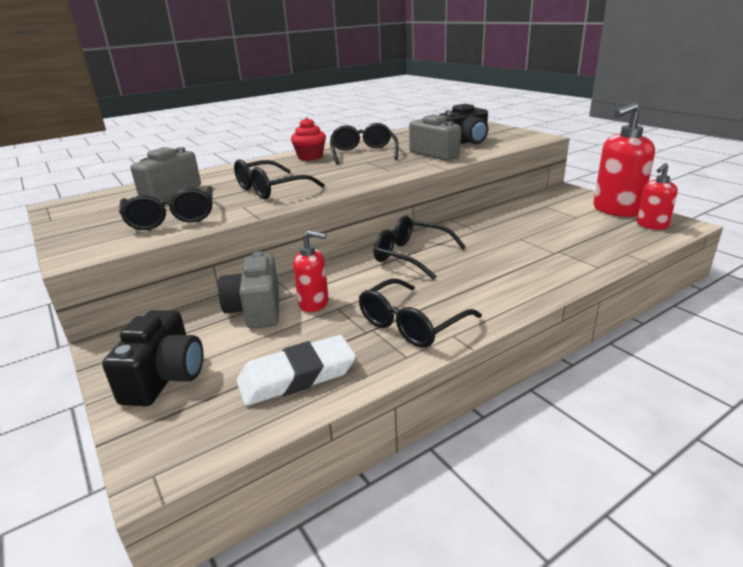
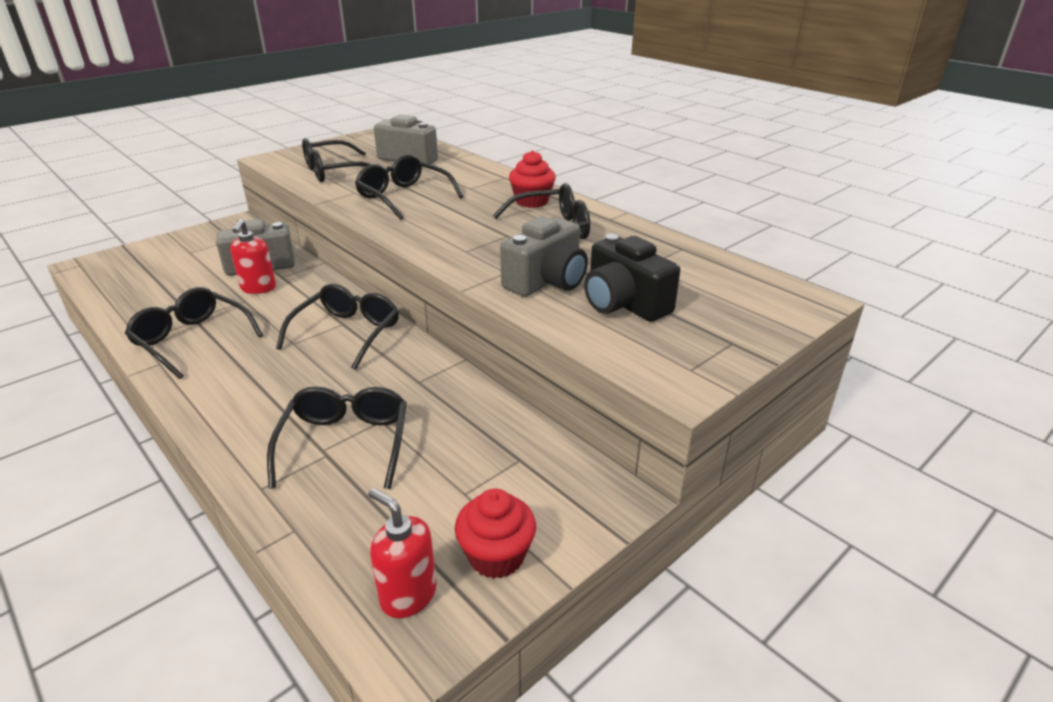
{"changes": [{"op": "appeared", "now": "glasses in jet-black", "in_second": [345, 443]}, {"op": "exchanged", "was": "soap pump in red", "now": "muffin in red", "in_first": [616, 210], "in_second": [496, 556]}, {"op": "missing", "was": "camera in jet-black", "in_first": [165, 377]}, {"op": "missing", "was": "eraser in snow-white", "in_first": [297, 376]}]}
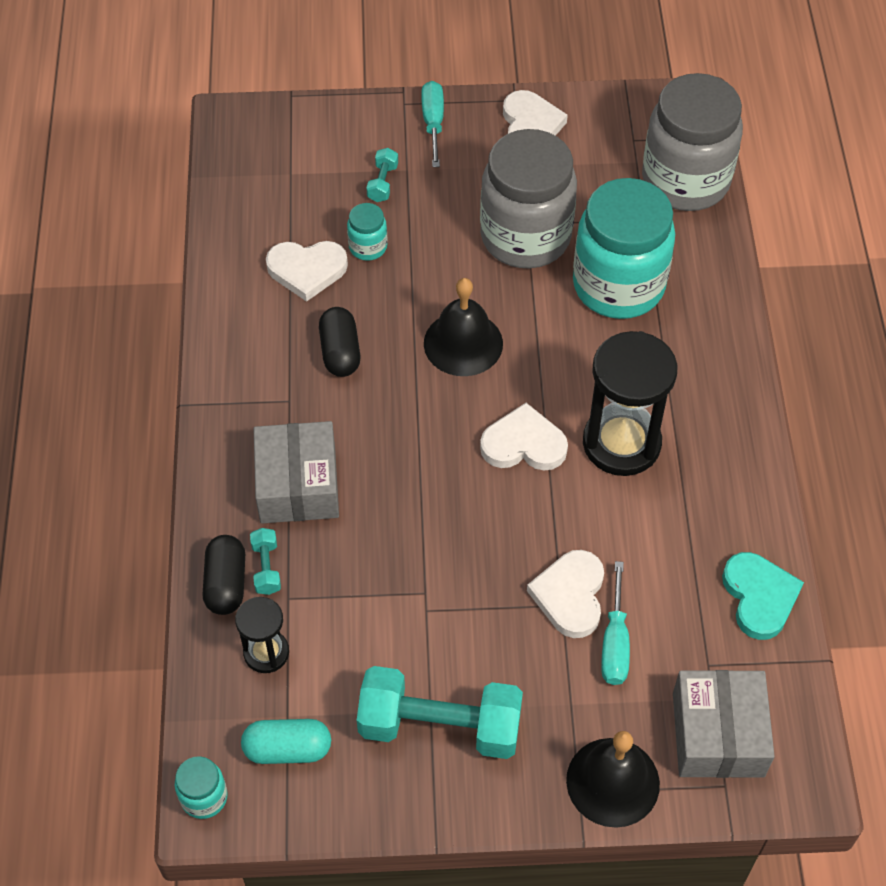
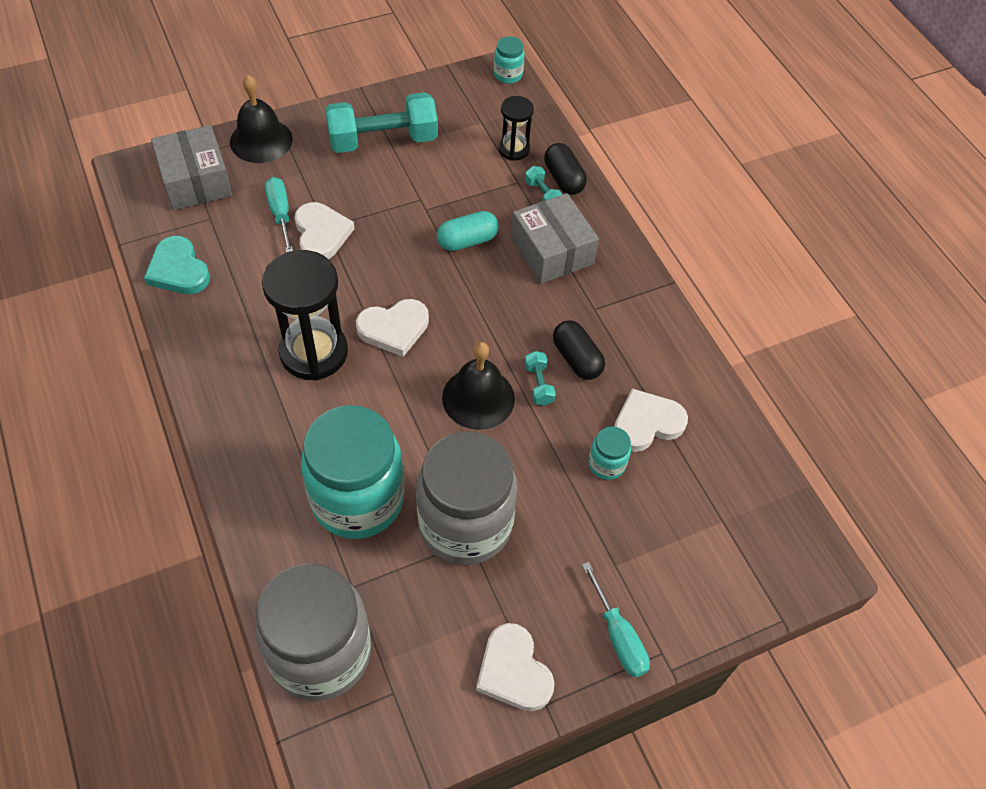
{"changes": [{"op": "relocated", "was": "pill shape in aqua", "in_first": [287, 749], "in_second": [467, 241]}, {"op": "relocated", "was": "hand weight in aqua", "in_first": [382, 183], "in_second": [538, 384]}]}
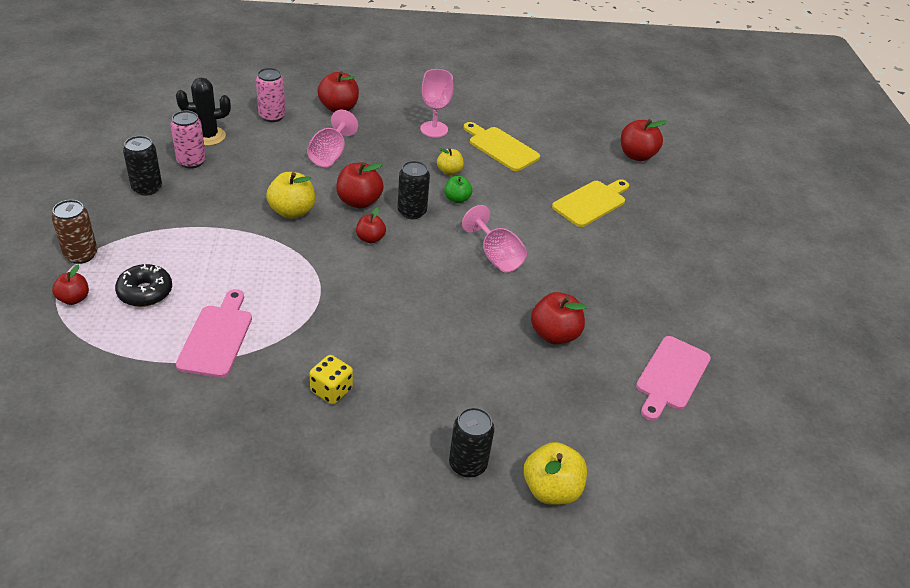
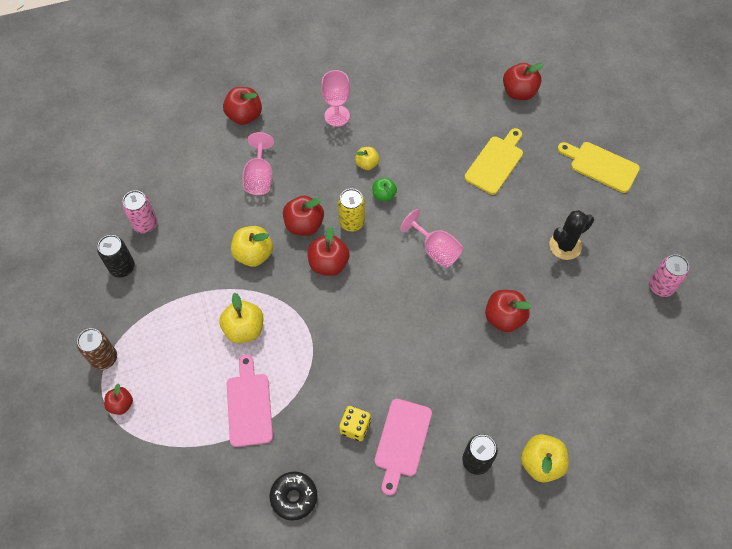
{"changes": [{"op": "appeared", "now": "toy apple in golden", "in_second": [244, 329]}, {"op": "relocated", "was": "doughnut in jet-black", "in_first": [145, 292], "in_second": [294, 497]}, {"op": "size", "was": "toy apple in red", "in_first": [370, 238], "in_second": [328, 263], "ratio": 1.64}, {"op": "colour", "was": "can in jet-black", "now": "can in golden", "in_first": [412, 212], "in_second": [351, 222]}, {"op": "relocated", "was": "cutting board in rose-pink", "in_first": [671, 376], "in_second": [402, 441]}, {"op": "relocated", "was": "prickly plant in jet-black", "in_first": [208, 136], "in_second": [565, 246]}, {"op": "relocated", "was": "cutting board in golden", "in_first": [501, 147], "in_second": [601, 166]}, {"op": "relocated", "was": "can in rose-pink", "in_first": [272, 116], "in_second": [661, 286]}]}
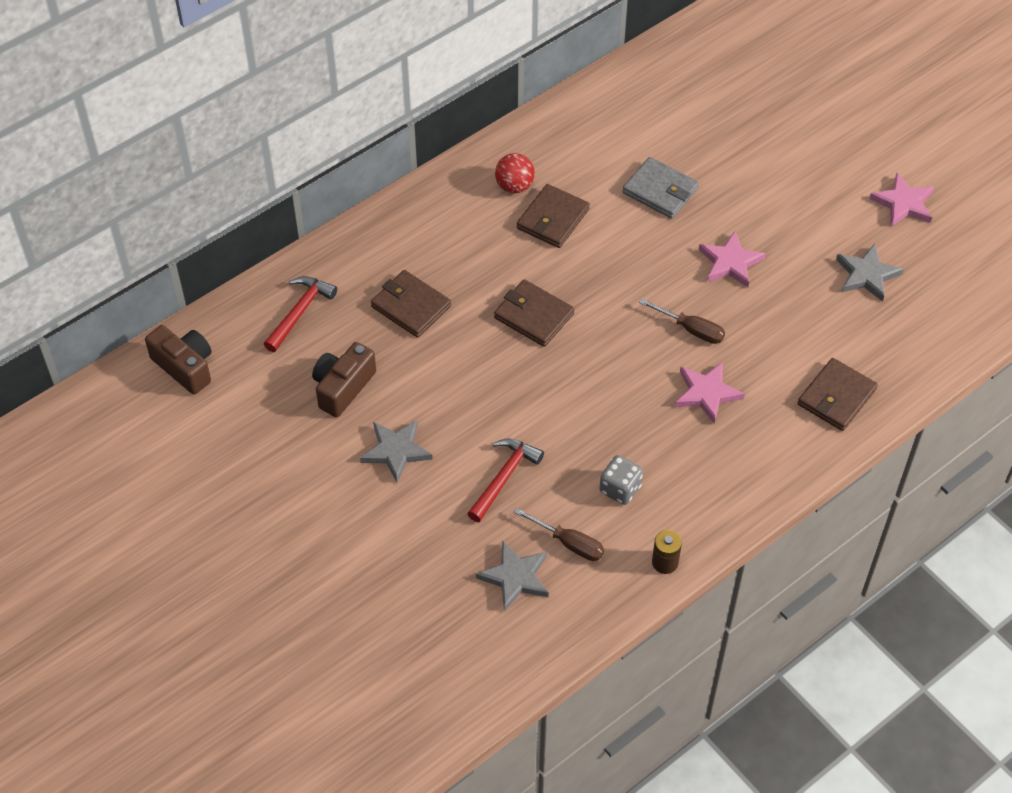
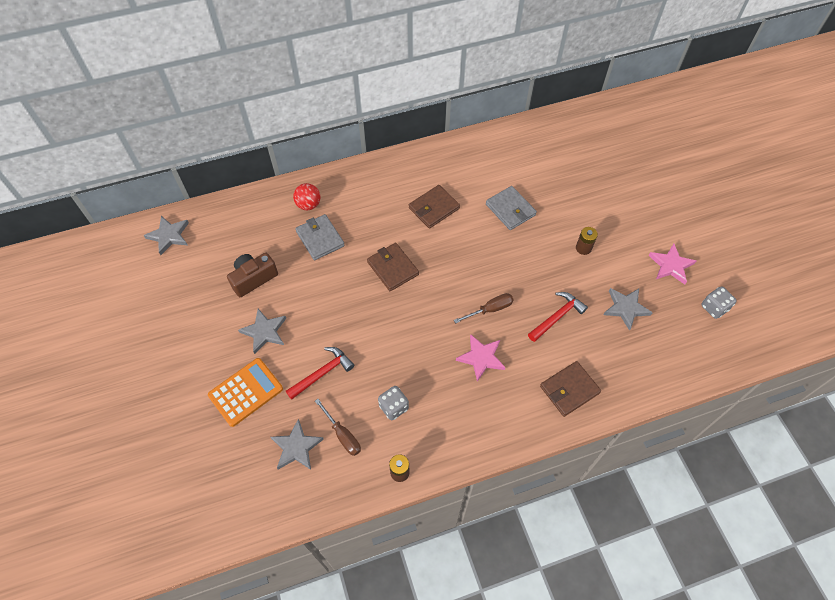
{"changes": [{"op": "exchanged", "was": "camera in brown", "now": "star shape in ash-grey", "in_first": [185, 367], "in_second": [169, 236]}, {"op": "appeared", "now": "adding machine in orange-coloured", "in_second": [246, 392]}, {"op": "relocated", "was": "sphere in red", "in_first": [514, 186], "in_second": [308, 205]}, {"op": "colour", "was": "card wallet in brown", "now": "card wallet in ash-grey", "in_first": [411, 306], "in_second": [320, 239]}, {"op": "spun", "was": "flat screwdriver in brown", "in_first": [691, 329], "in_second": [490, 309], "clockwise": -75}, {"op": "relocated", "was": "hammer in red", "in_first": [300, 312], "in_second": [557, 316]}, {"op": "appeared", "now": "AA battery in brown", "in_second": [583, 248]}, {"op": "appeared", "now": "die in ash-grey", "in_second": [714, 308]}, {"op": "missing", "was": "star shape in rose-pink", "in_first": [730, 262]}]}
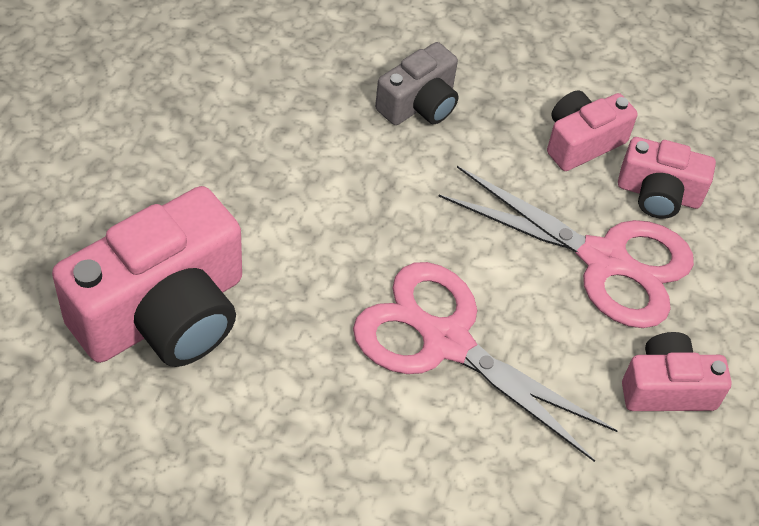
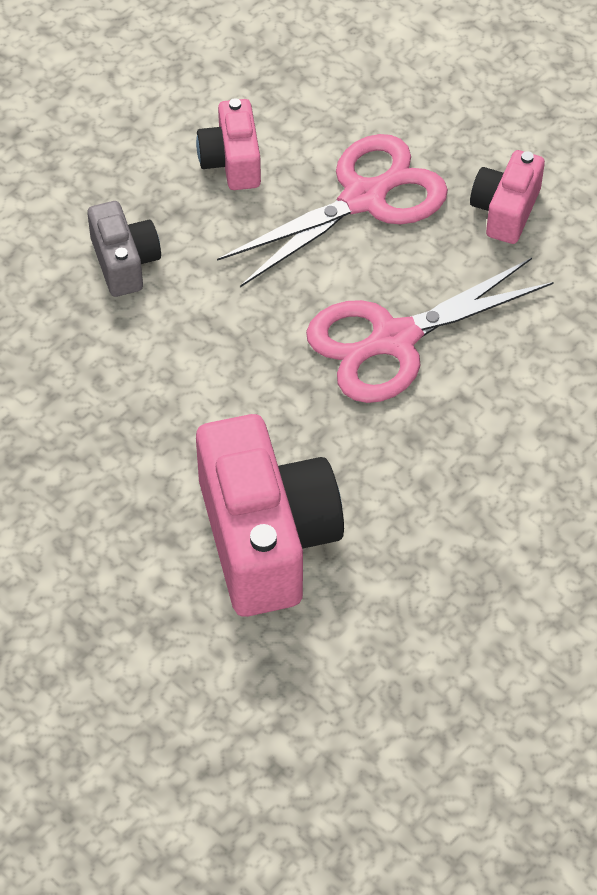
{"changes": [{"op": "missing", "was": "camera in rose-pink", "in_first": [658, 194]}]}
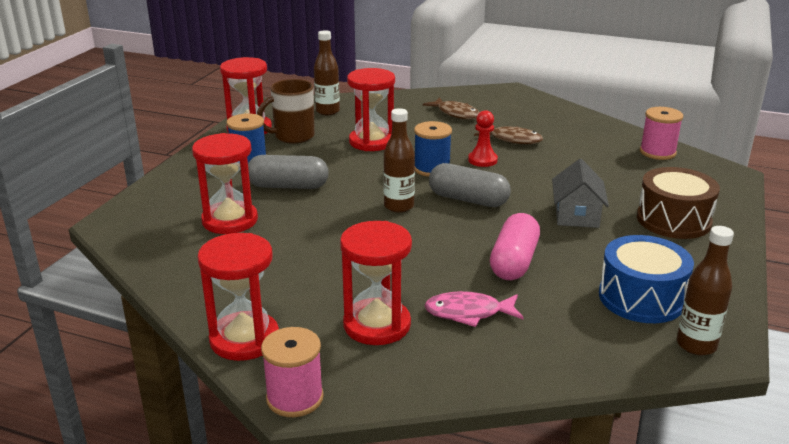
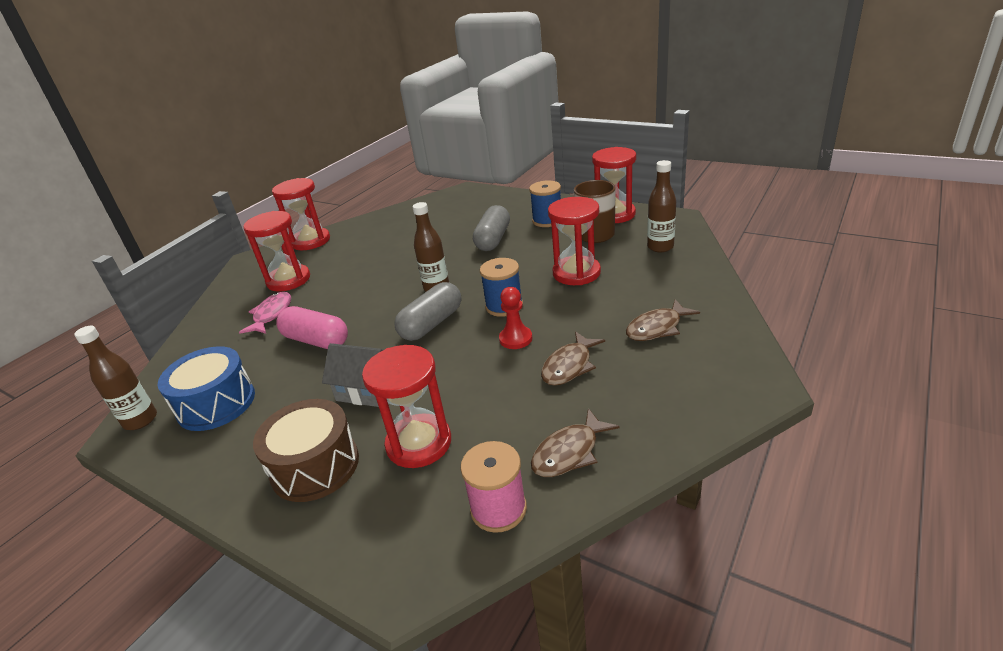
{"changes": [{"op": "relocated", "was": "hourglass in red", "in_first": [230, 220], "in_second": [419, 443]}, {"op": "appeared", "now": "fish figure in brown", "in_second": [569, 452]}, {"op": "missing", "was": "spool in rose-pink", "in_first": [295, 398]}]}
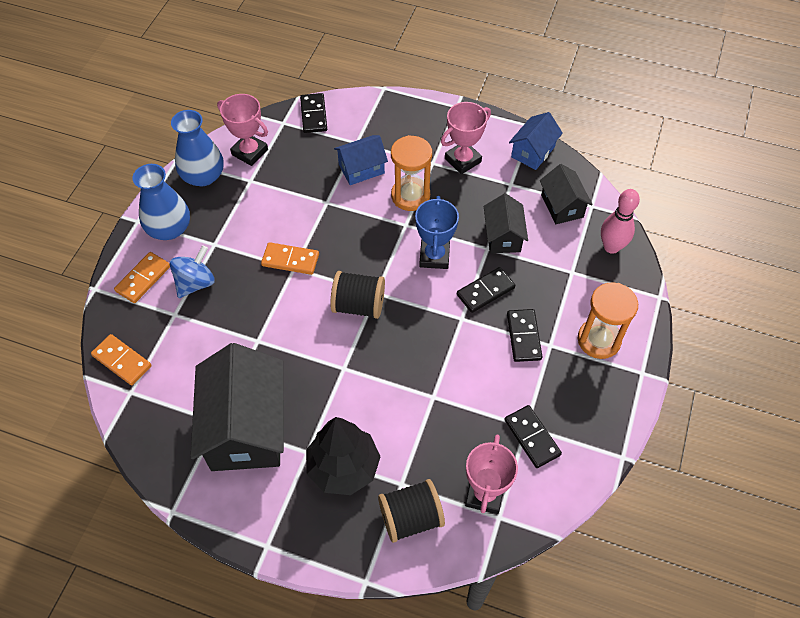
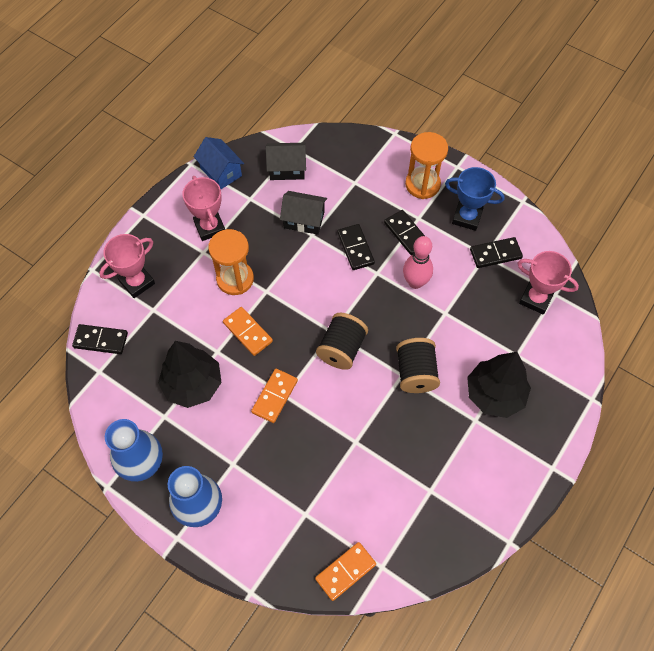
{"changes": [{"op": "relocated", "was": "trophy in rose-pink", "in_first": [250, 152], "in_second": [137, 282]}, {"op": "appeared", "now": "fir tree in jet-black", "in_second": [193, 384]}, {"op": "relocated", "was": "domino piece in orange-coloured", "in_first": [143, 279], "in_second": [248, 332]}, {"op": "spun", "was": "domino piece in jet-black", "in_first": [523, 336], "in_second": [406, 234], "clockwise": 45}, {"op": "relocated", "was": "spool in jet-black", "in_first": [411, 517], "in_second": [415, 373]}, {"op": "relocated", "was": "bowling pin in rose-pink", "in_first": [611, 247], "in_second": [415, 282]}, {"op": "relocated", "was": "trophy in cobalt", "in_first": [434, 256], "in_second": [467, 217]}, {"op": "missing", "was": "spinning top in cobalt", "in_first": [195, 283]}, {"op": "missing", "was": "cottage in jet-black", "in_first": [246, 428]}, {"op": "missing", "was": "cottage in cobalt", "in_first": [361, 169]}]}
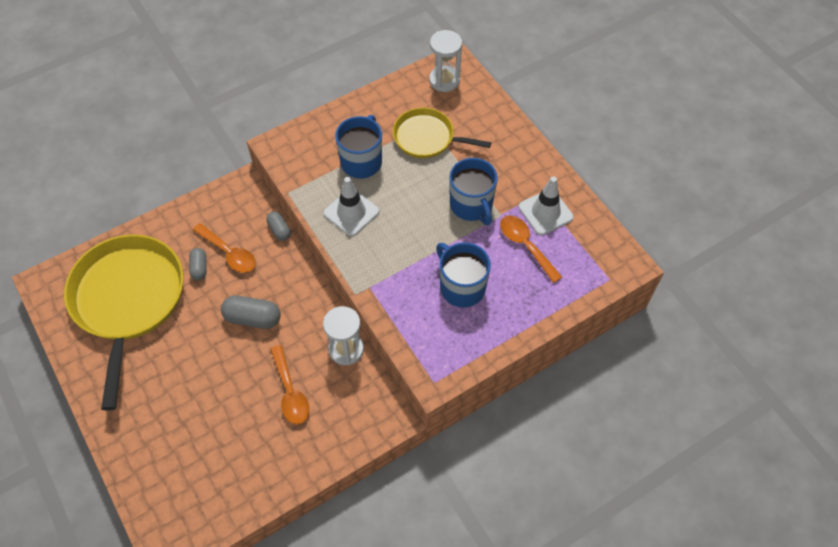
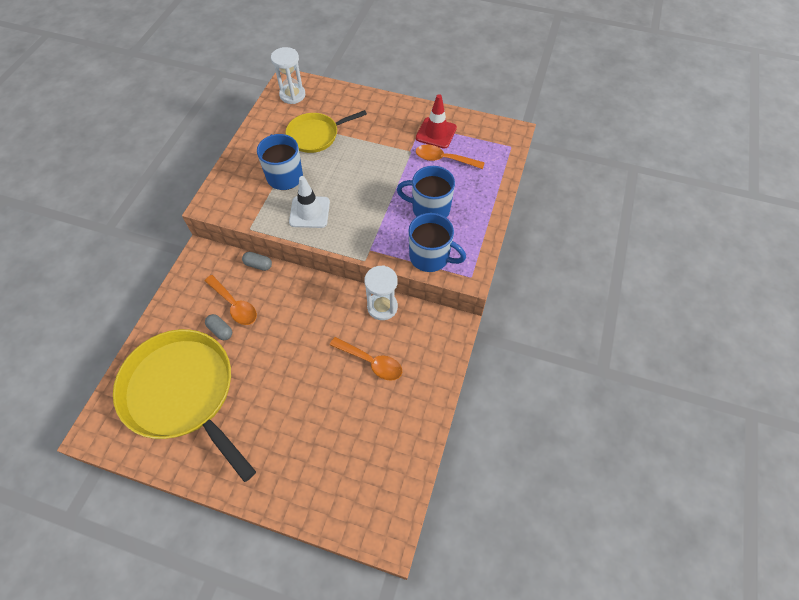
{"changes": [{"op": "spun", "was": "spoon in orange-coloured", "in_first": [229, 253], "in_second": [234, 305], "clockwise": 45}, {"op": "relocated", "was": "tea mug in cobalt", "in_first": [471, 205], "in_second": [430, 257]}, {"op": "colour", "was": "safety cone in snow-white", "now": "safety cone in red", "in_first": [545, 212], "in_second": [436, 133]}, {"op": "missing", "was": "pill shape in ash-grey", "in_first": [253, 318]}]}
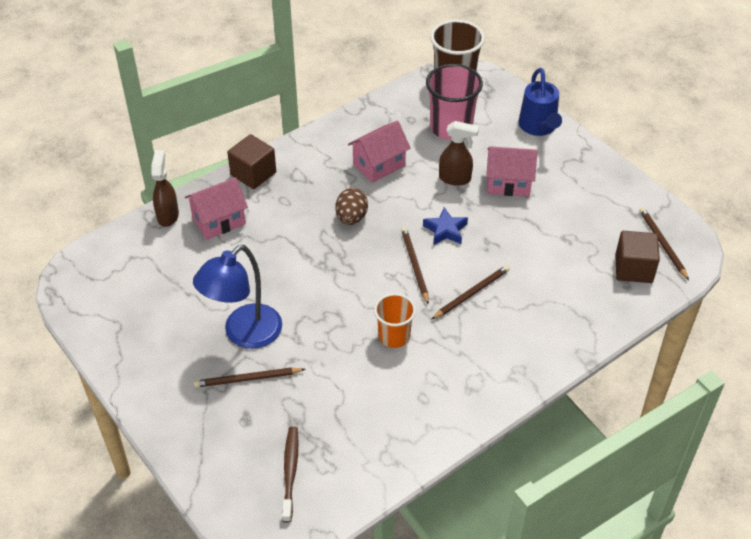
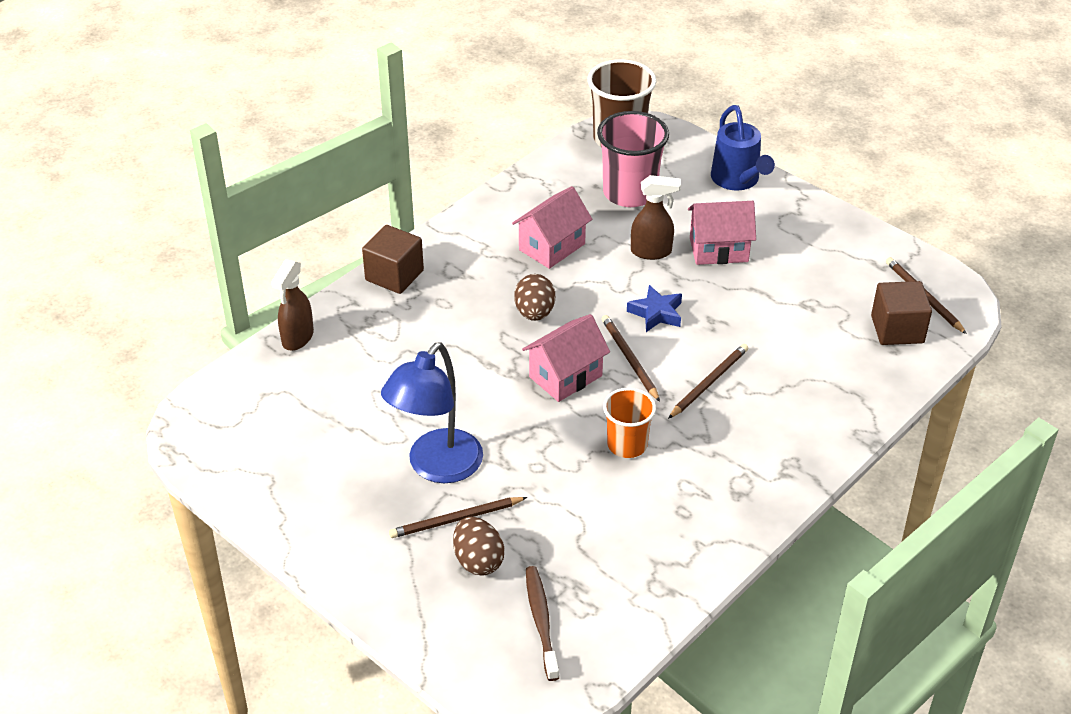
{"changes": [{"op": "spun", "was": "sprayer in brown", "in_first": [168, 215], "in_second": [297, 338], "clockwise": -150}, {"op": "appeared", "now": "toy egg in brown", "in_second": [478, 561]}, {"op": "relocated", "was": "cottage in rose-pink", "in_first": [219, 221], "in_second": [565, 376]}]}
